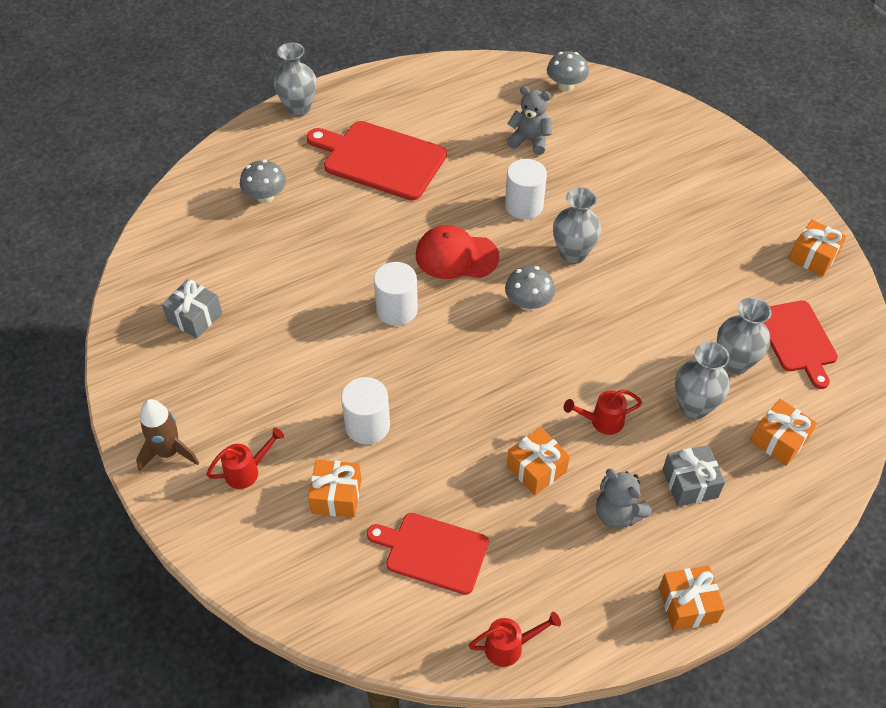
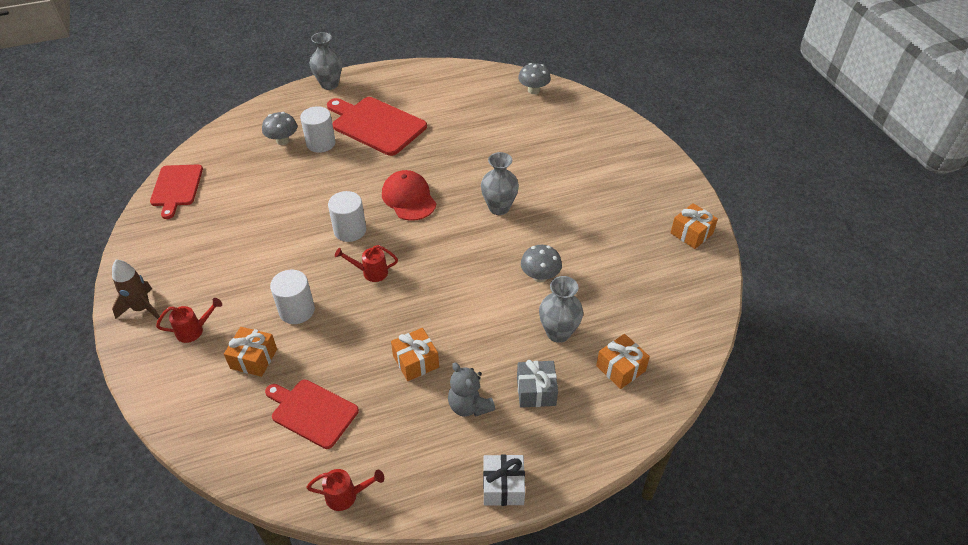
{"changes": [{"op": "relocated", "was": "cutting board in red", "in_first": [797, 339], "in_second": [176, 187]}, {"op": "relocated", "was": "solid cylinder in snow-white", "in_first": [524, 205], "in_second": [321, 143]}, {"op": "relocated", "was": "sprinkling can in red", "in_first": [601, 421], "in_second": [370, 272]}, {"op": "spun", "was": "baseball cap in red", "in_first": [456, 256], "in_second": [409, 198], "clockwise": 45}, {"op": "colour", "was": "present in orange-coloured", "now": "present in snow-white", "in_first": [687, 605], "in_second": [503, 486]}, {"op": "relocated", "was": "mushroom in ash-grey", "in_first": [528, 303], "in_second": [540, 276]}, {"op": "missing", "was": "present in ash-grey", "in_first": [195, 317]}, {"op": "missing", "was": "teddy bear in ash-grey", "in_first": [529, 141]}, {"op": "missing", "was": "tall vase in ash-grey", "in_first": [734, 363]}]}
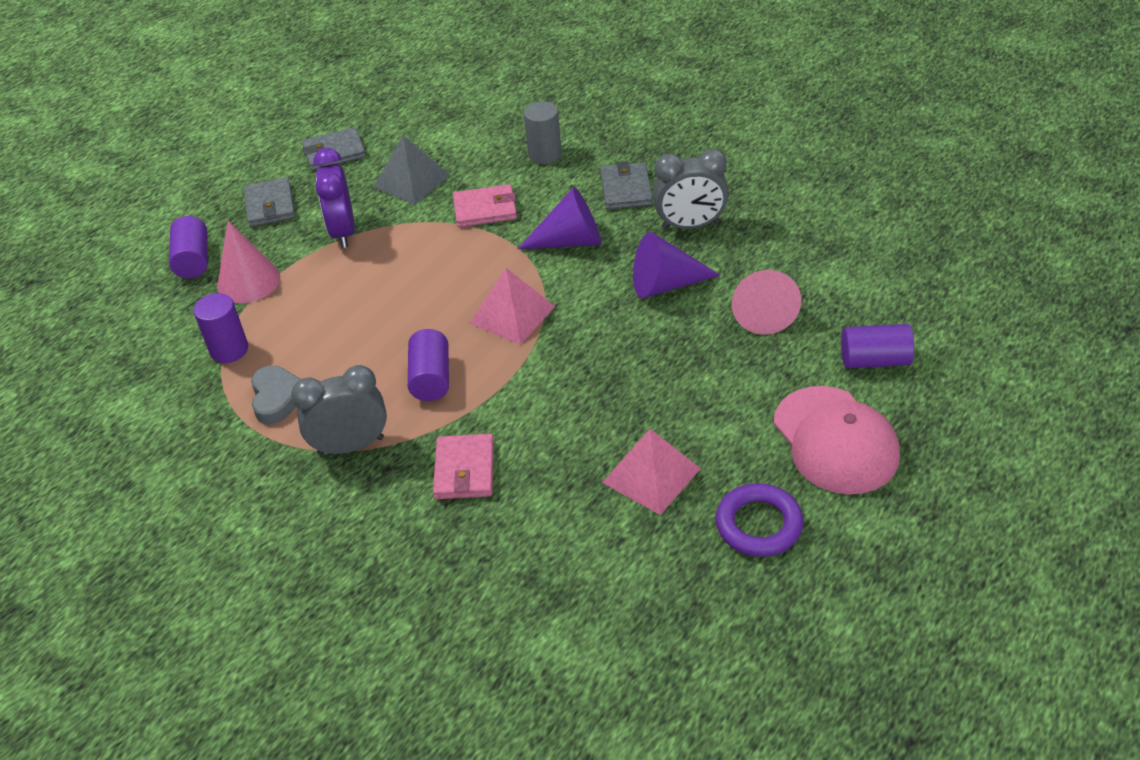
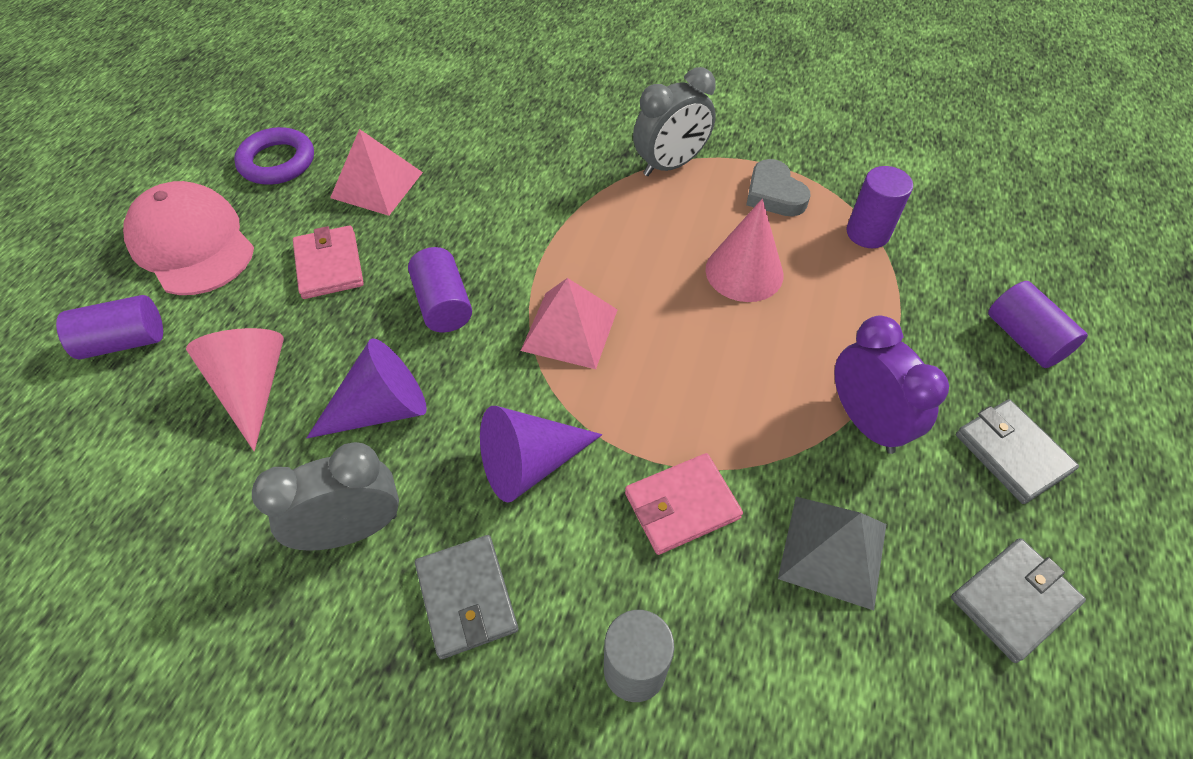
{"changes": [{"op": "relocated", "was": "card wallet in rose-pink", "in_first": [464, 470], "in_second": [329, 265]}, {"op": "relocated", "was": "solid cylinder in purple", "in_first": [431, 378], "in_second": [443, 304]}, {"op": "relocated", "was": "solid cone in rose-pink", "in_first": [248, 281], "in_second": [744, 272]}]}
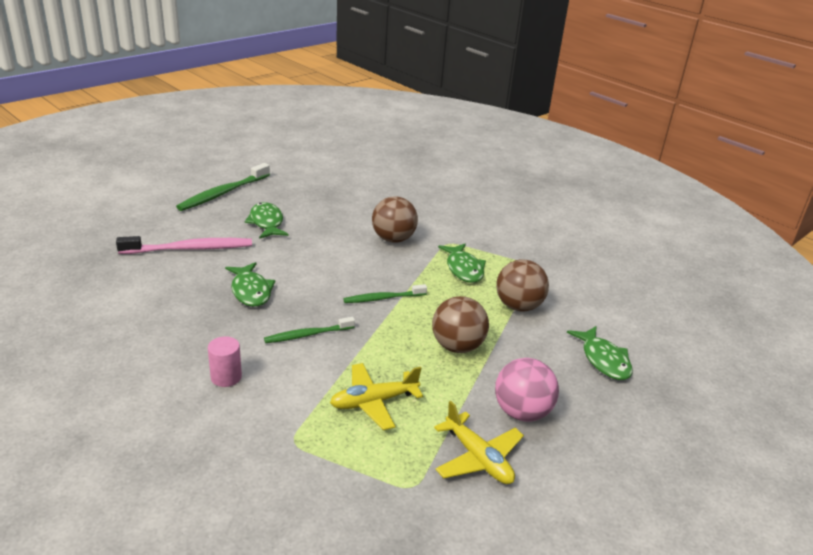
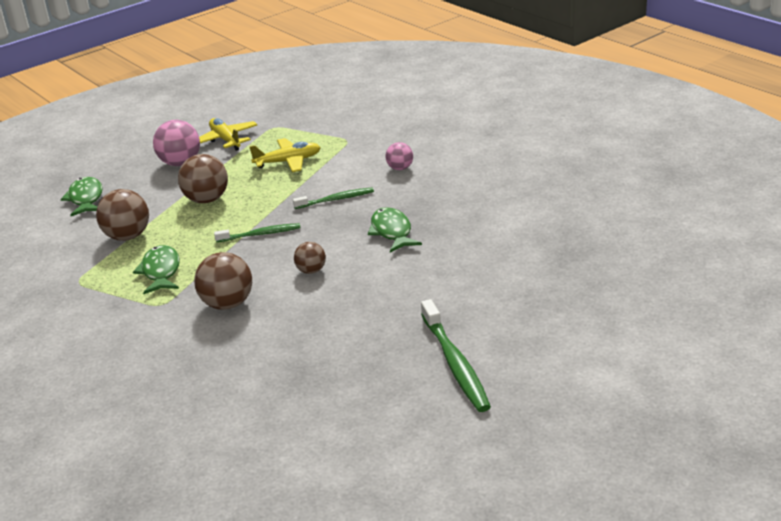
{"changes": [{"op": "appeared", "now": "sphere in brown", "in_second": [311, 271]}, {"op": "exchanged", "was": "solid cylinder in rose-pink", "now": "sphere in rose-pink", "in_first": [226, 377], "in_second": [400, 168]}, {"op": "spun", "was": "toothbrush in green", "in_first": [223, 193], "in_second": [455, 363], "clockwise": 120}, {"op": "missing", "was": "toothbrush in rose-pink", "in_first": [189, 249]}, {"op": "missing", "was": "fish figure in green", "in_first": [266, 222]}]}
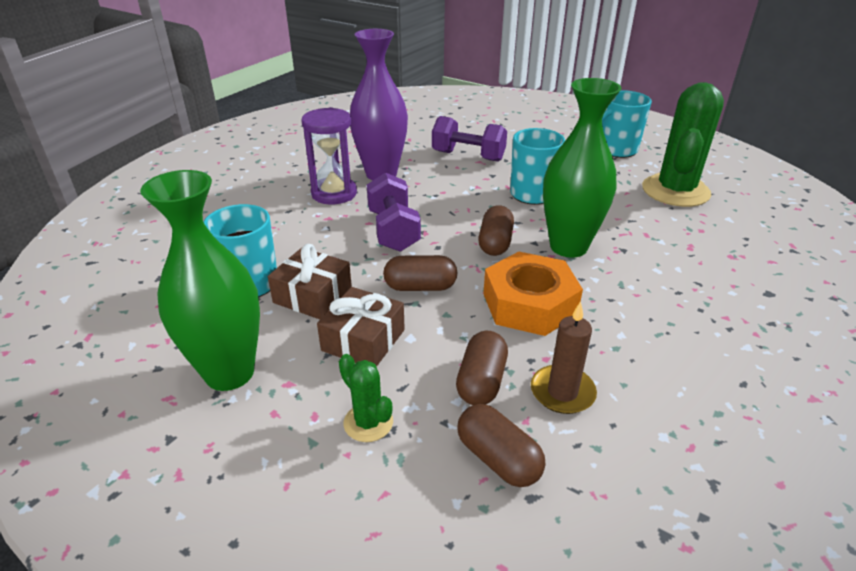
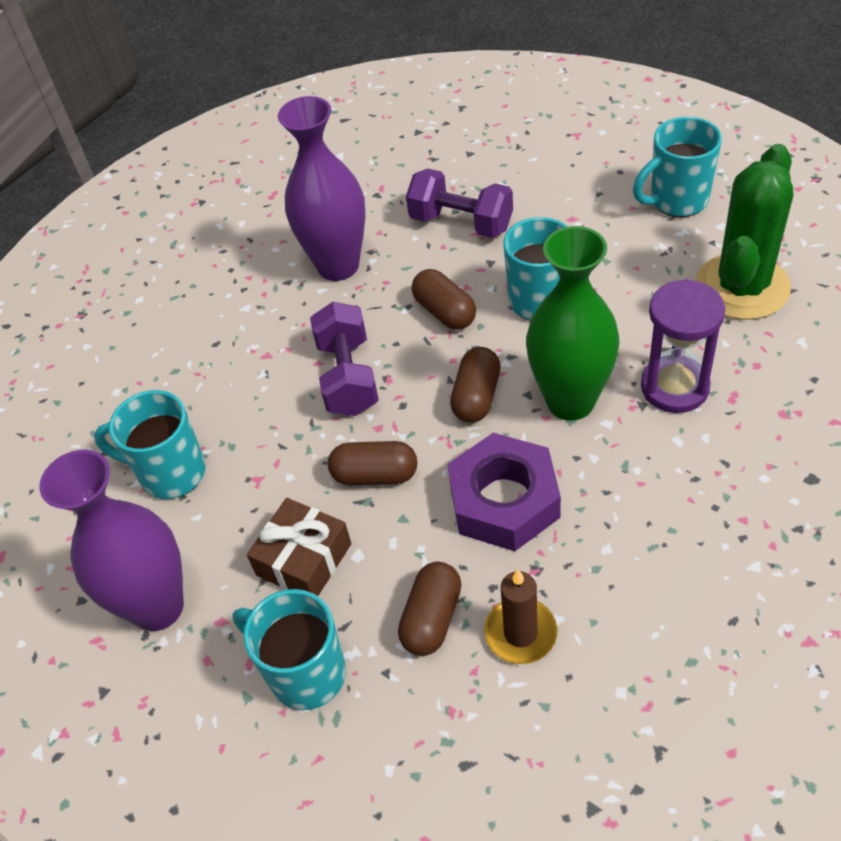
{"changes": [{"op": "colour", "was": "tall vase in green", "now": "tall vase in purple", "in_first": [229, 373], "in_second": [158, 607]}, {"op": "exchanged", "was": "prickly plant in green", "now": "tea mug in aqua", "in_first": [368, 422], "in_second": [305, 673]}, {"op": "relocated", "was": "pill shape in brown", "in_first": [498, 459], "in_second": [444, 312]}, {"op": "colour", "was": "hex nut in orange-coloured", "now": "hex nut in purple", "in_first": [529, 304], "in_second": [504, 501]}, {"op": "relocated", "was": "hourglass in purple", "in_first": [334, 193], "in_second": [674, 387]}, {"op": "missing", "was": "present in brown", "in_first": [313, 295]}]}
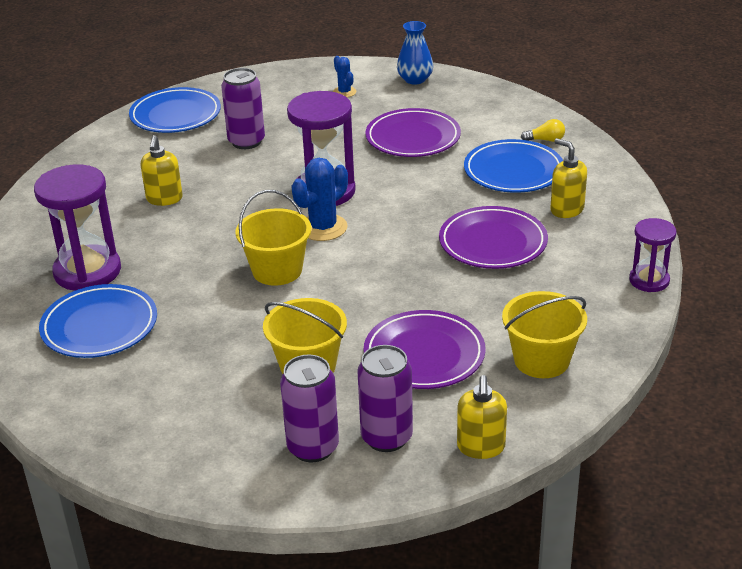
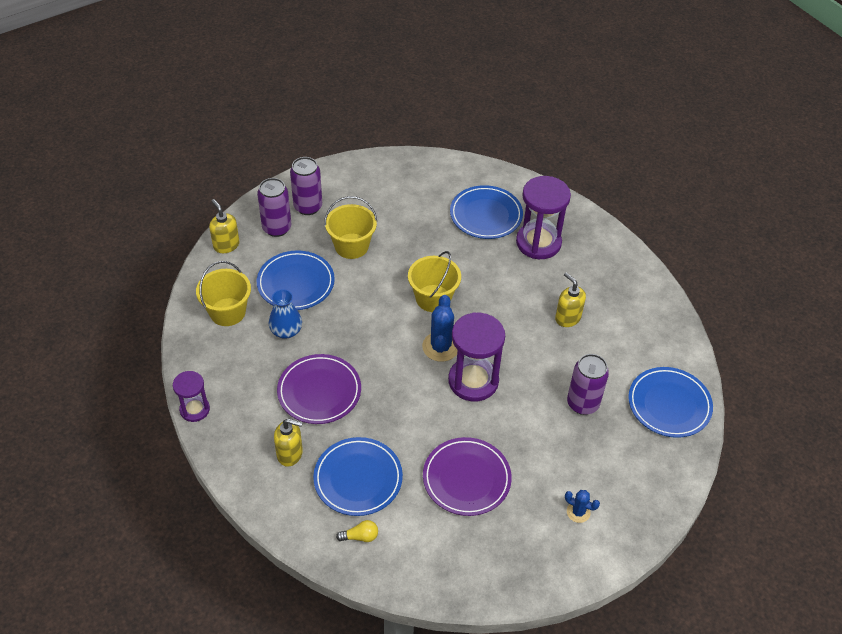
{"changes": [{"op": "colour", "was": "flat dish in purple", "now": "flat dish in cobalt", "in_first": [424, 355], "in_second": [296, 283]}, {"op": "relocated", "was": "tall vase in cobalt", "in_first": [415, 79], "in_second": [286, 331]}, {"op": "spun", "was": "bulb in golden", "in_first": [545, 140], "in_second": [360, 536], "clockwise": -150}]}
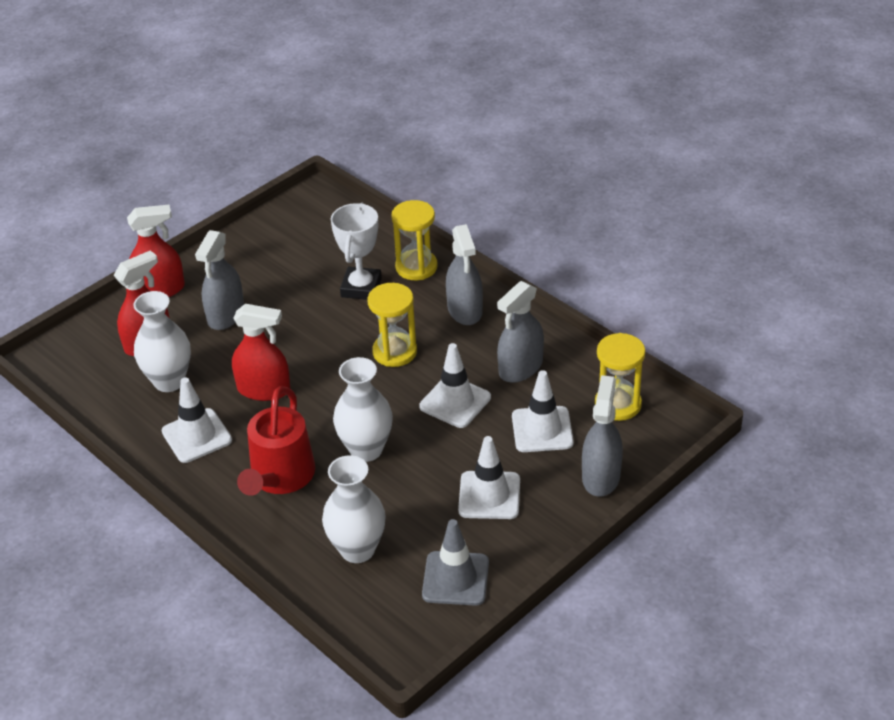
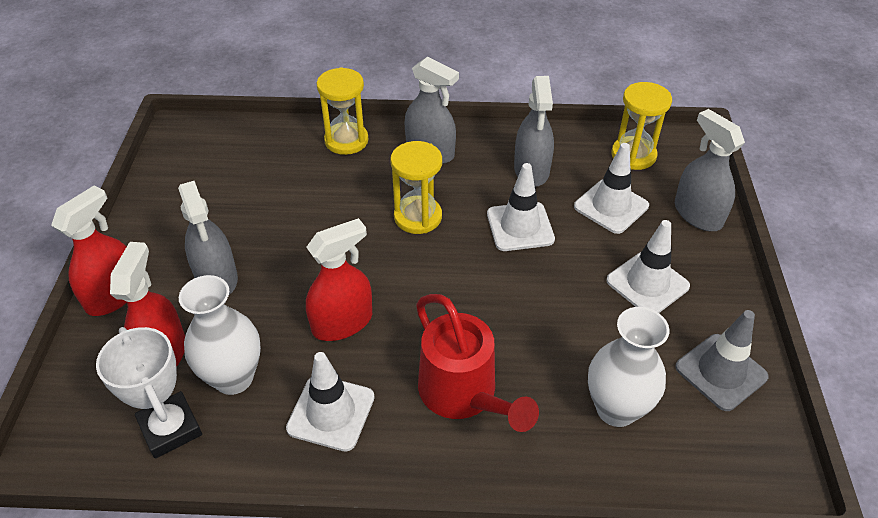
{"changes": [{"op": "relocated", "was": "trophy in snow-white", "in_first": [361, 288], "in_second": [170, 428]}, {"op": "missing", "was": "tall vase in snow-white", "in_first": [366, 450]}]}
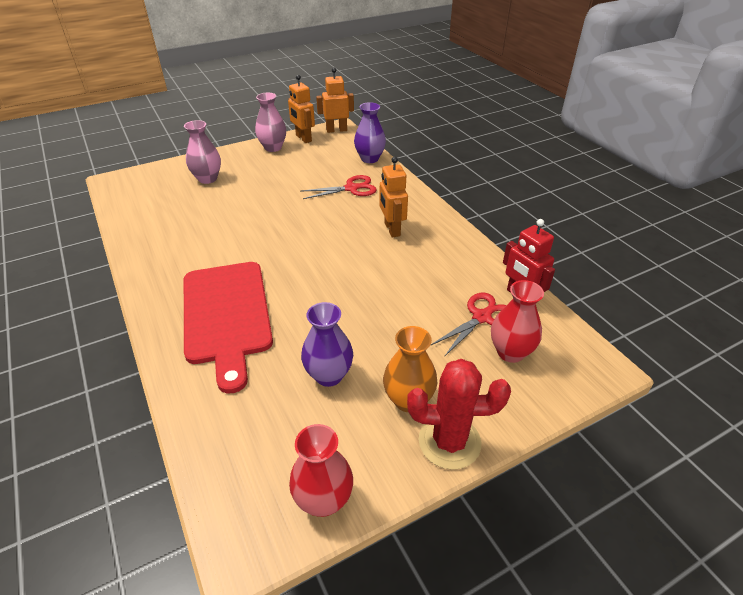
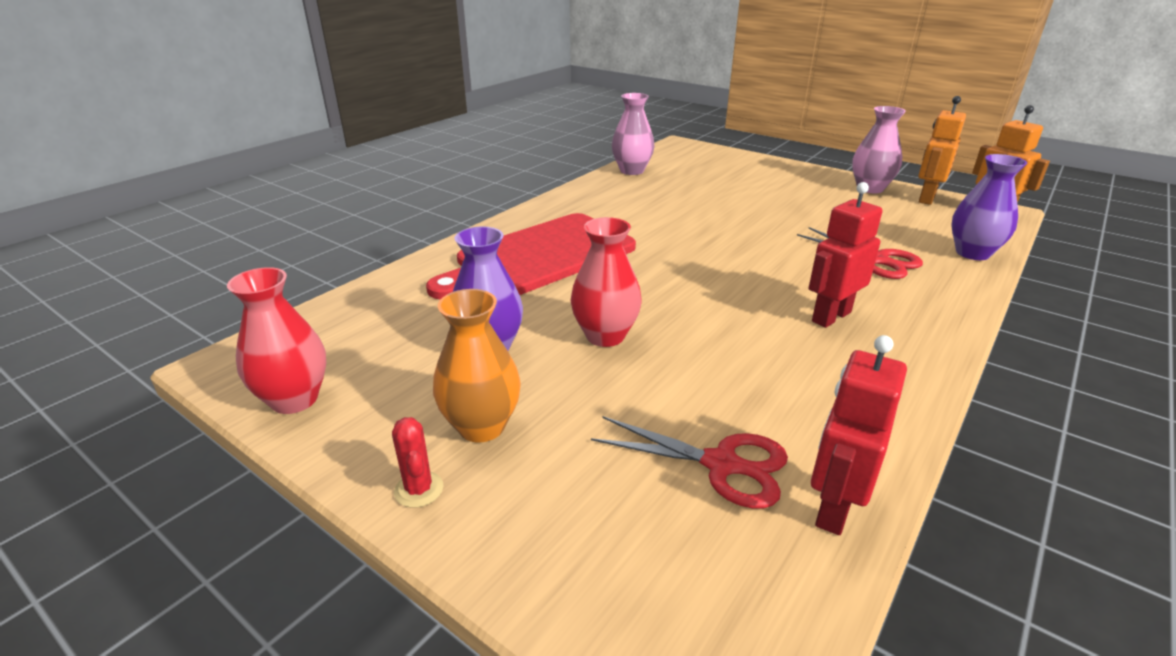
{"changes": [{"op": "size", "was": "prickly plant in red", "in_first": [449, 442], "in_second": [419, 489], "ratio": 0.46}, {"op": "relocated", "was": "tall vase in red", "in_first": [510, 352], "in_second": [605, 336]}, {"op": "relocated", "was": "tall vase in rose-pink", "in_first": [207, 179], "in_second": [632, 171]}, {"op": "colour", "was": "toy robot in orange-coloured", "now": "toy robot in red", "in_first": [392, 229], "in_second": [830, 316]}]}
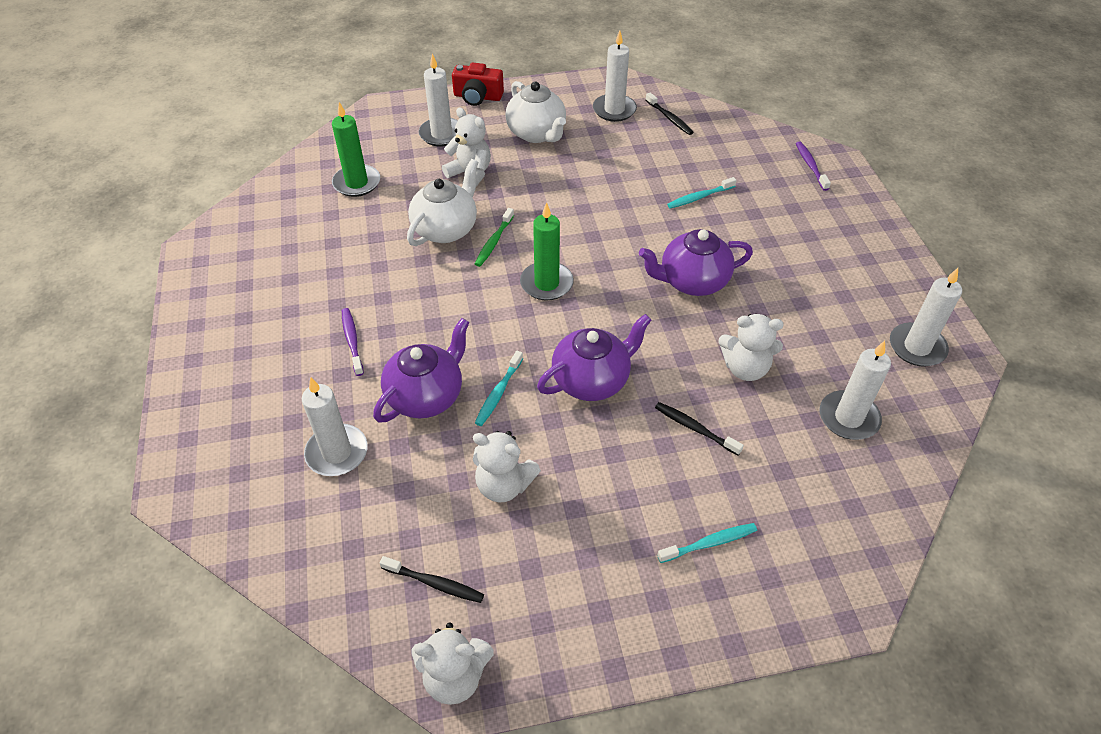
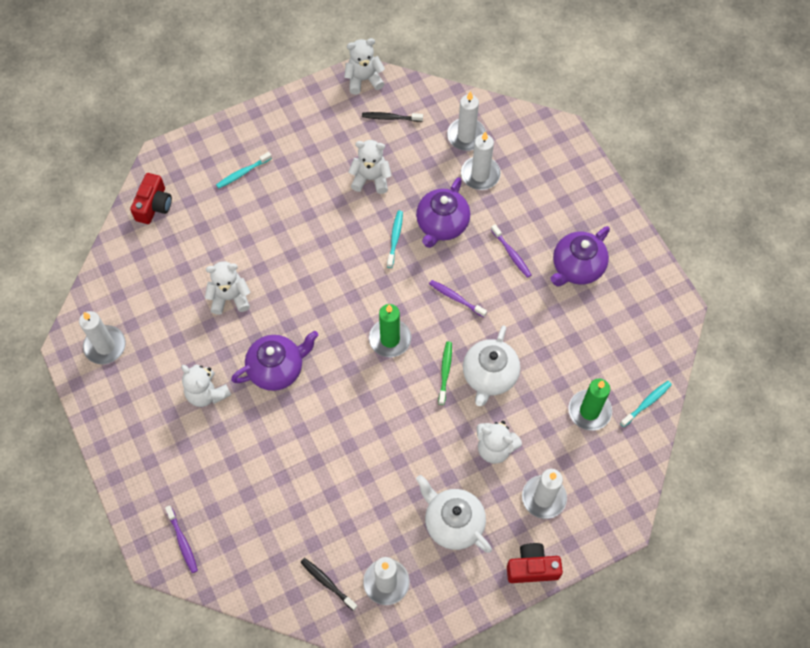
{"changes": [{"op": "appeared", "now": "camera in red", "in_second": [154, 205]}, {"op": "appeared", "now": "teddy bear in snow-white", "in_second": [207, 393]}, {"op": "appeared", "now": "toothbrush in purple", "in_second": [456, 298]}, {"op": "relocated", "was": "pillar candle in snow-white", "in_first": [848, 418], "in_second": [466, 136]}, {"op": "relocated", "was": "china teapot in purple", "in_first": [592, 380], "in_second": [577, 267]}, {"op": "relocated", "was": "toothbrush in aqua", "in_first": [699, 197], "in_second": [646, 403]}, {"op": "missing", "was": "toothbrush in jet-black", "in_first": [695, 428]}]}
